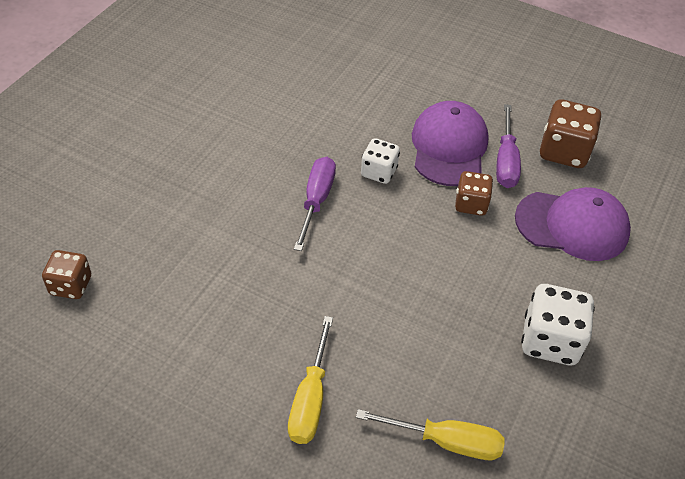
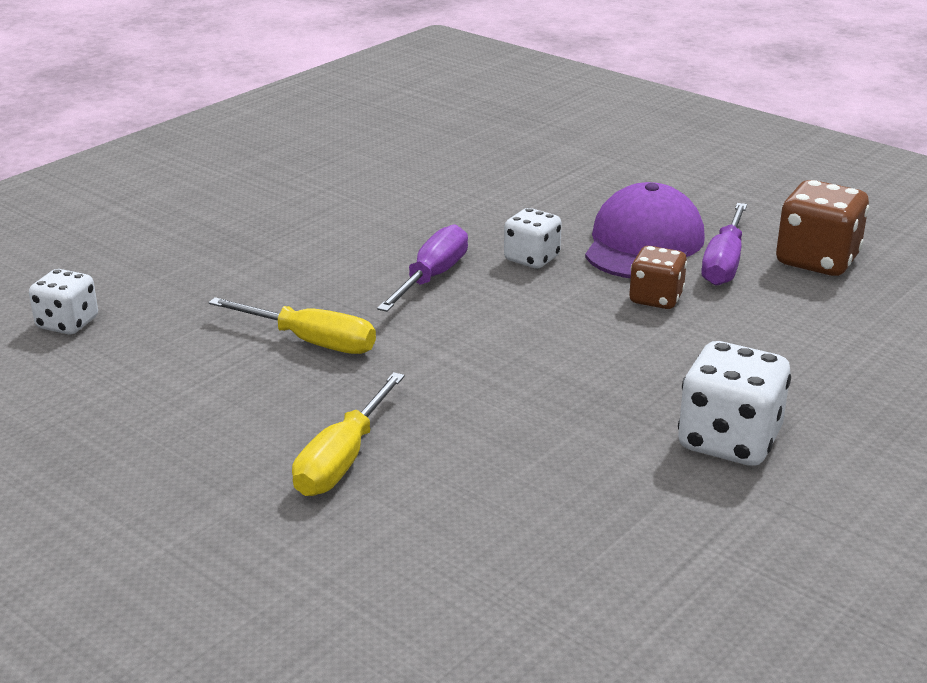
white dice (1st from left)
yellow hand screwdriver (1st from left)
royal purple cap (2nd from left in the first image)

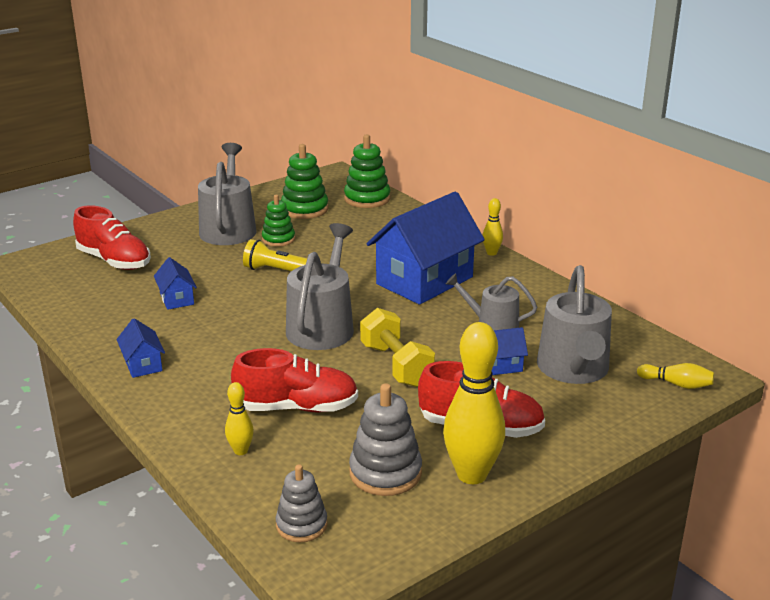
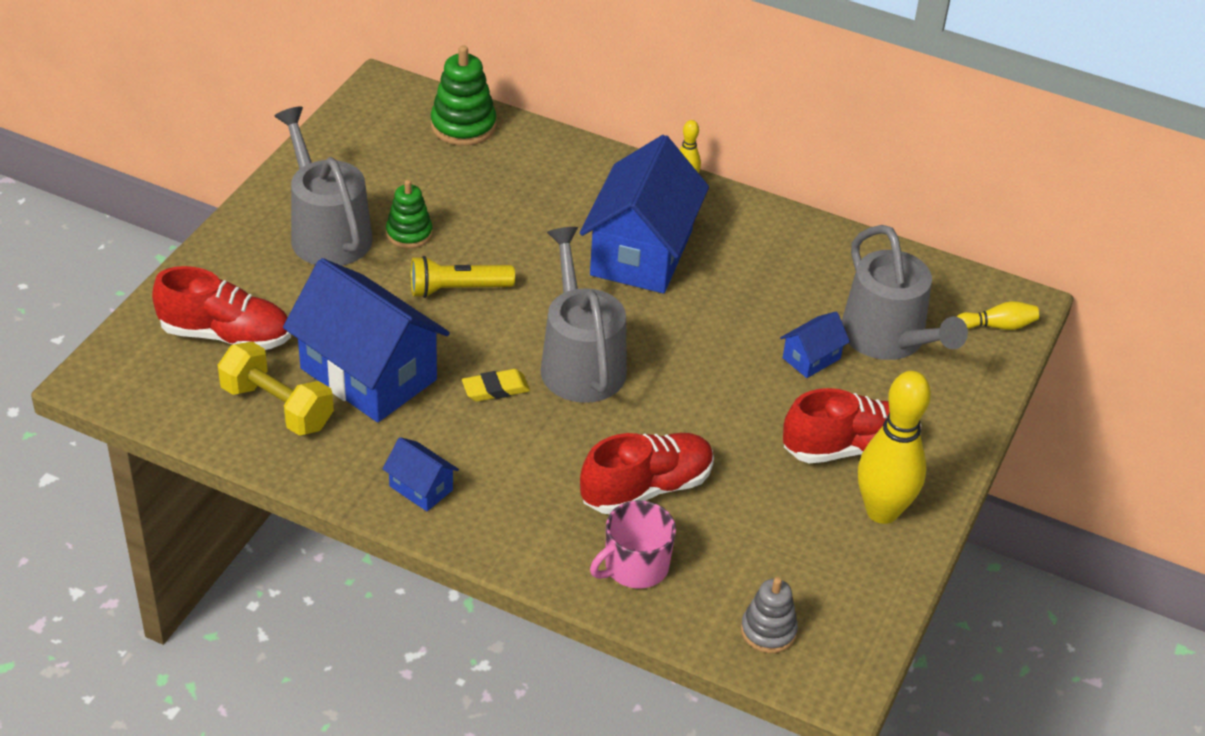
royal blue toy house (1st from left)
rose-pink tea mug
green stacking toy (2nd from left in the first image)
gray stacking toy (2nd from left in the first image)
yellow hand weight
gray watering can (3rd from left in the first image)
yellow pencil eraser

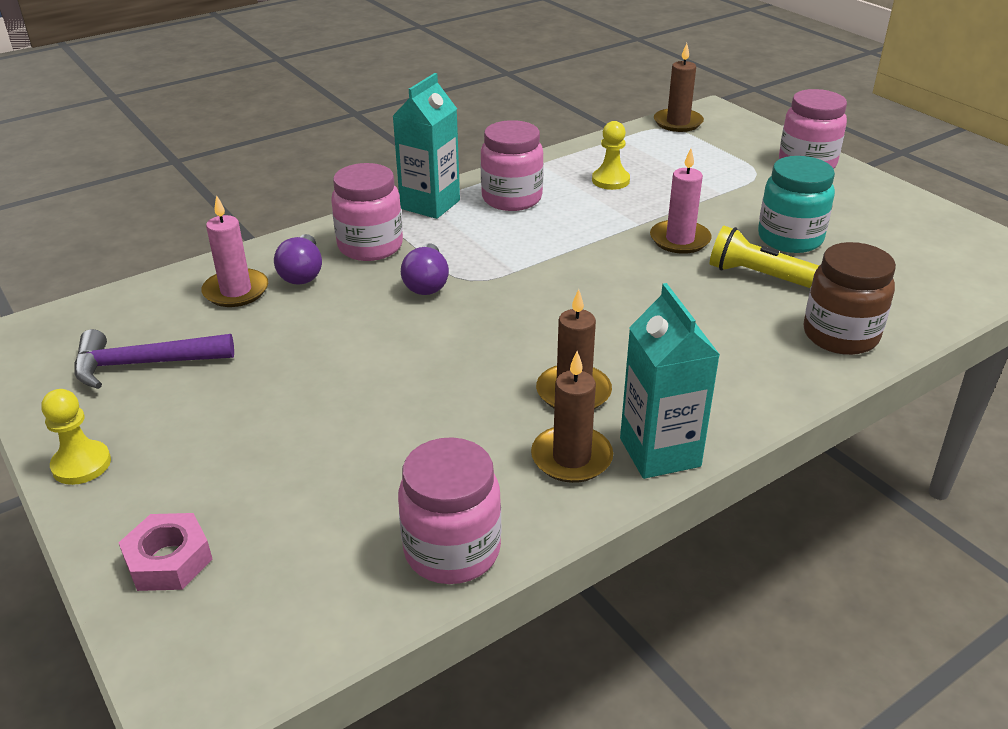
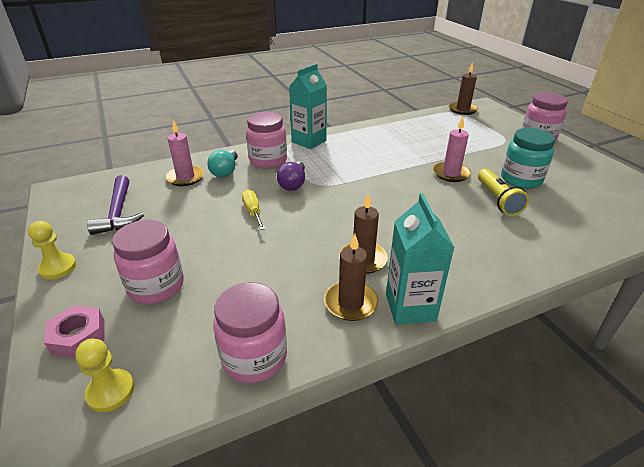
royal purple claw hammer
aqua light bulb
rose-pink jar (1st from left)
yellow pawn (2nd from left)
yellow torch
brown jar
yellow hand screwdriver

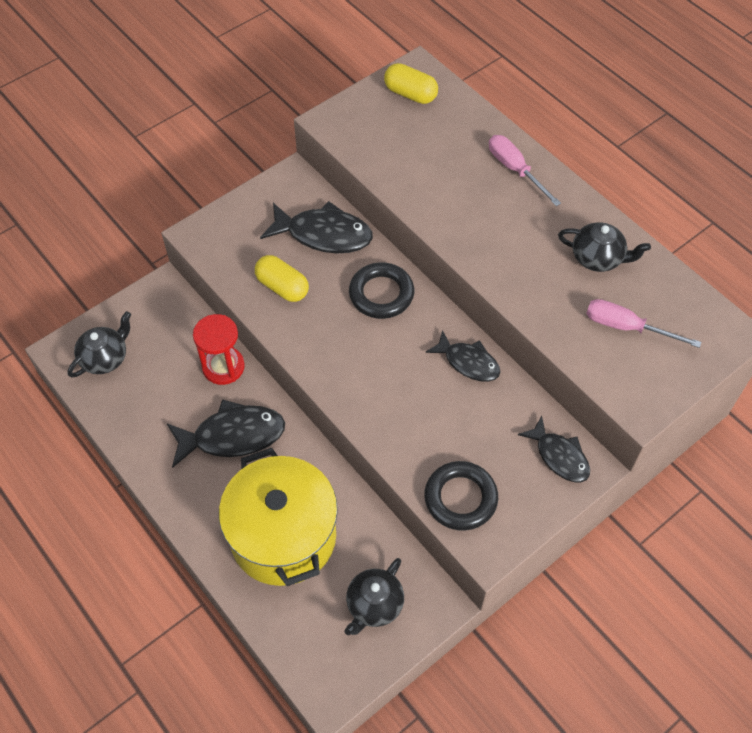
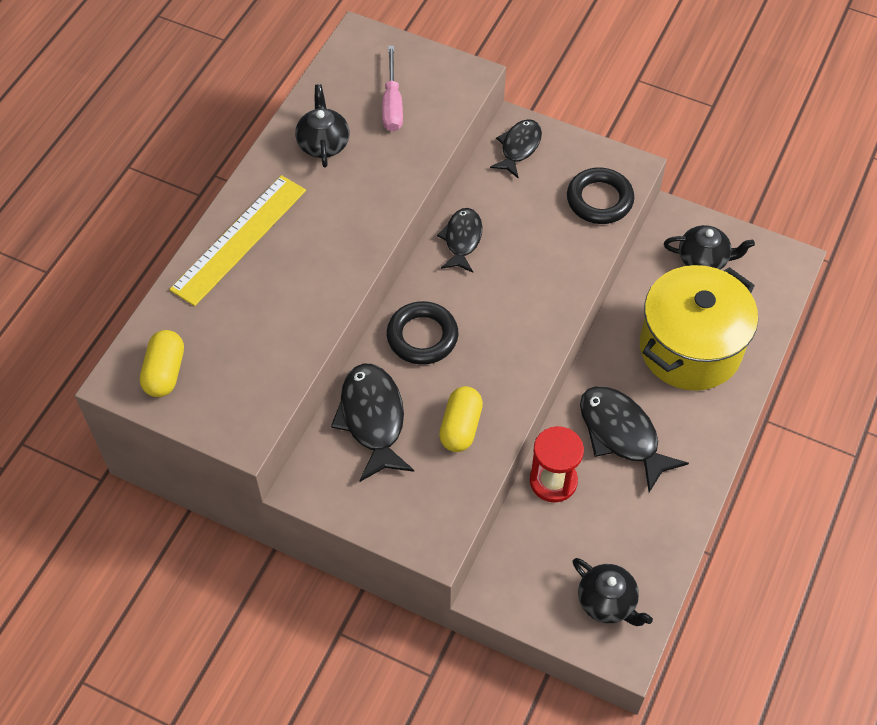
black tea pot (2nd from left)
yellow measuring stick

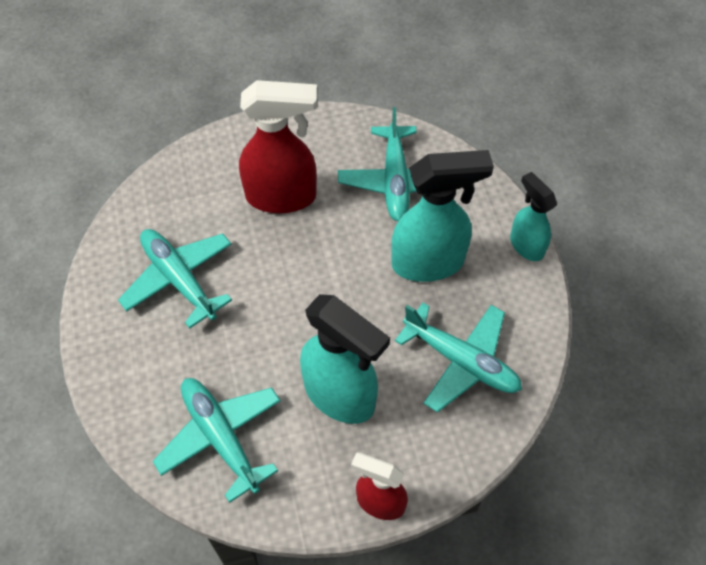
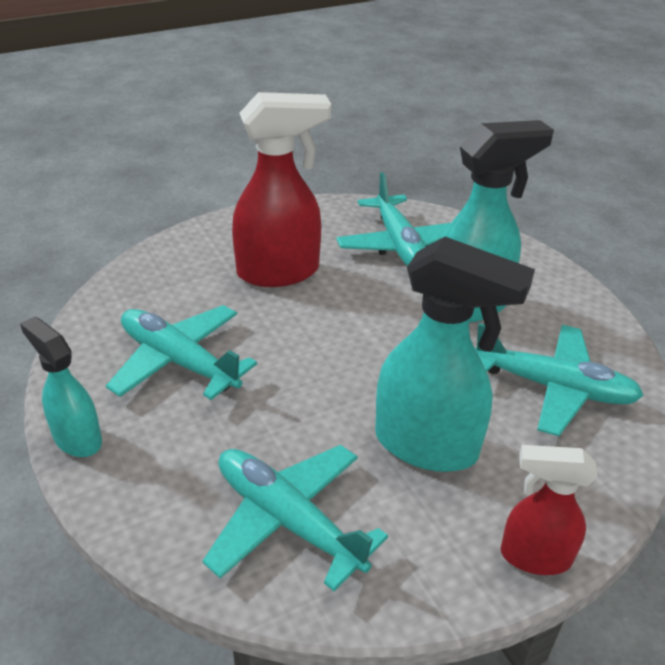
aqua spray bottle (1st from left)

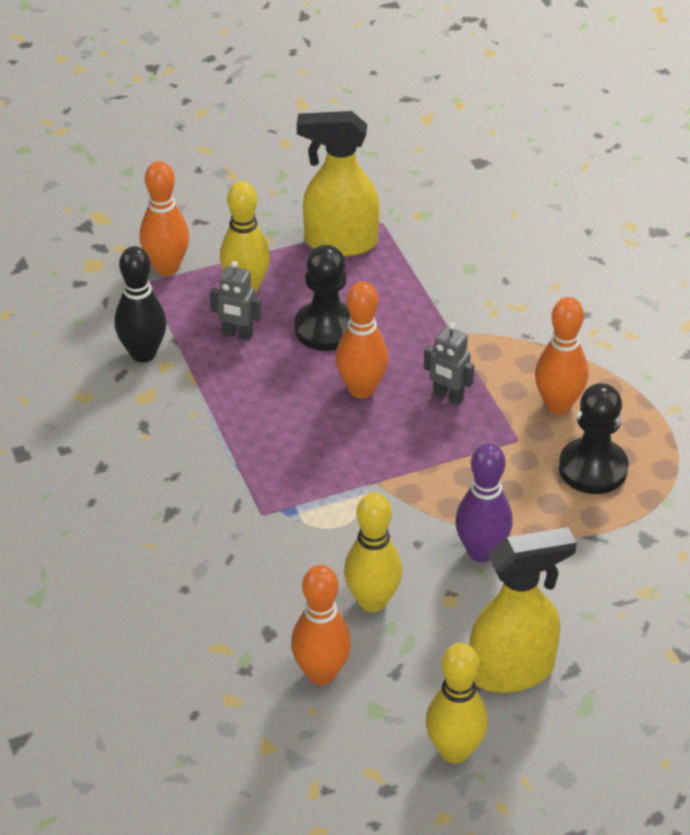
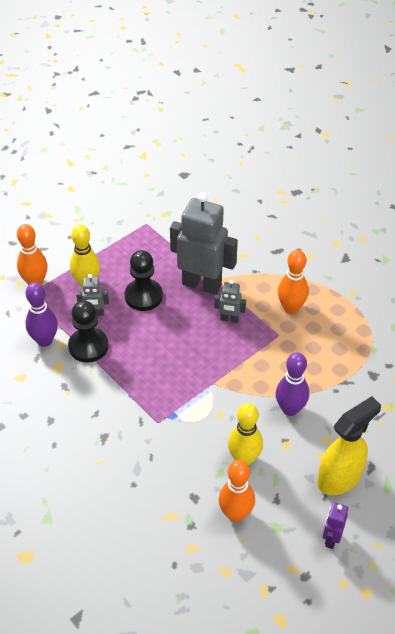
royal purple tenpin (1st from left)
yellow spray bottle (1st from left in the first image)
orange-coloured tenpin (3rd from left in the first image)
royal purple robot
black pawn (1st from left)
gray robot (2nd from left)

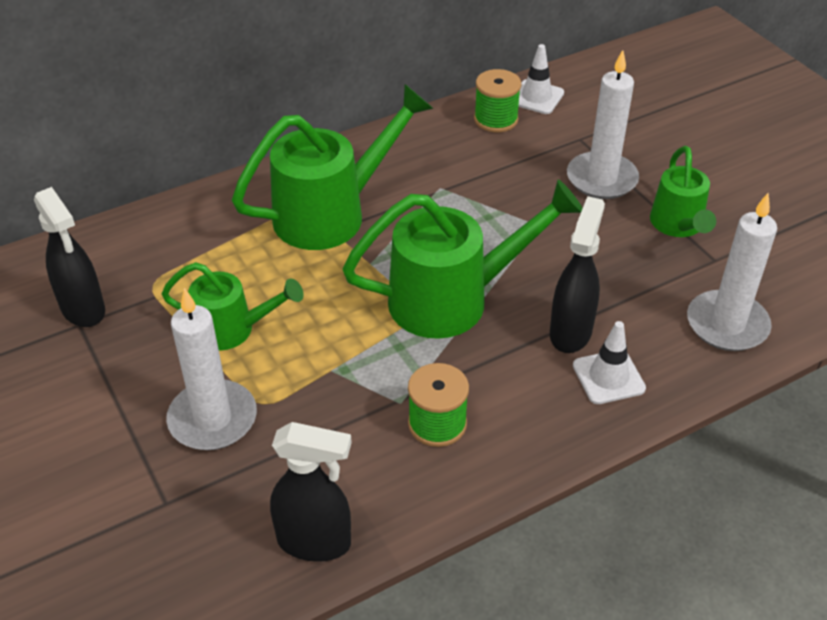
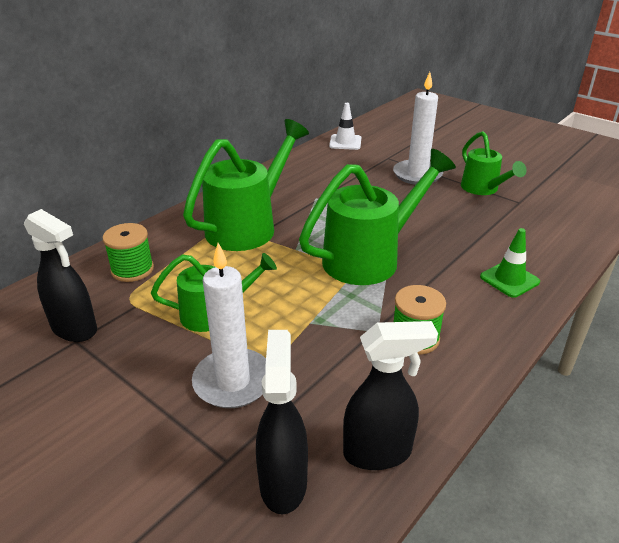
green reel of thread (1st from left)
black spray bottle (2nd from left)
green road cone
white wax candle (3rd from left in the first image)

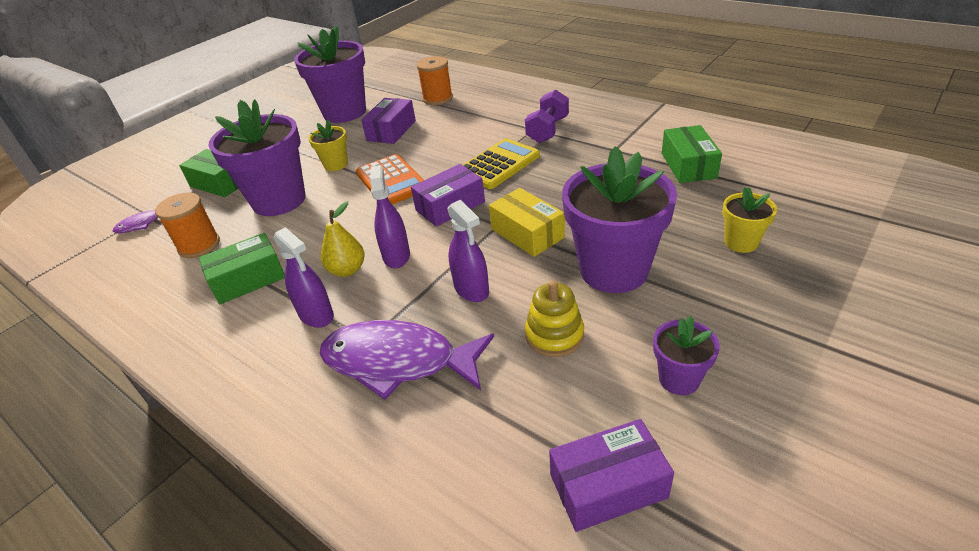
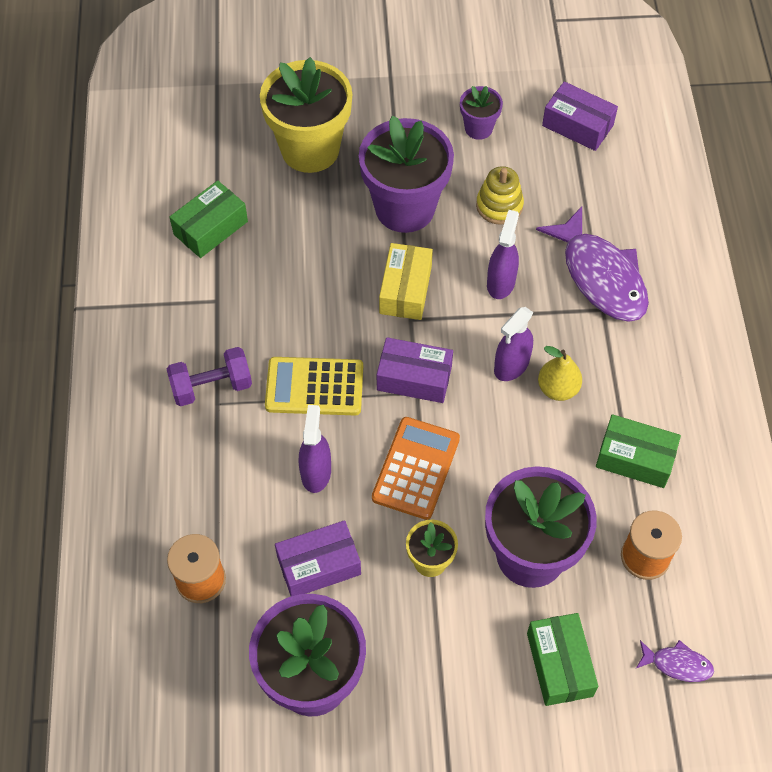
royal purple spray bottle (1st from left)
yellow potted plant (1st from left)

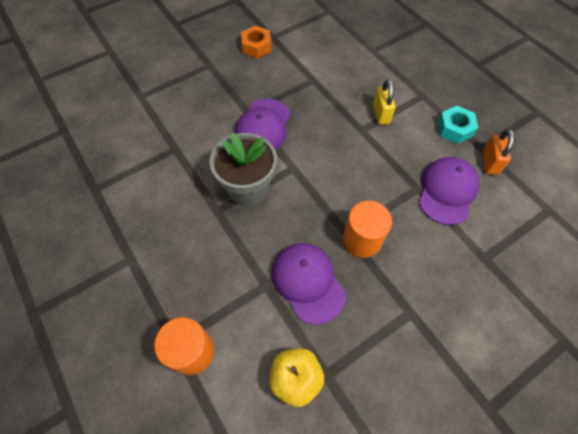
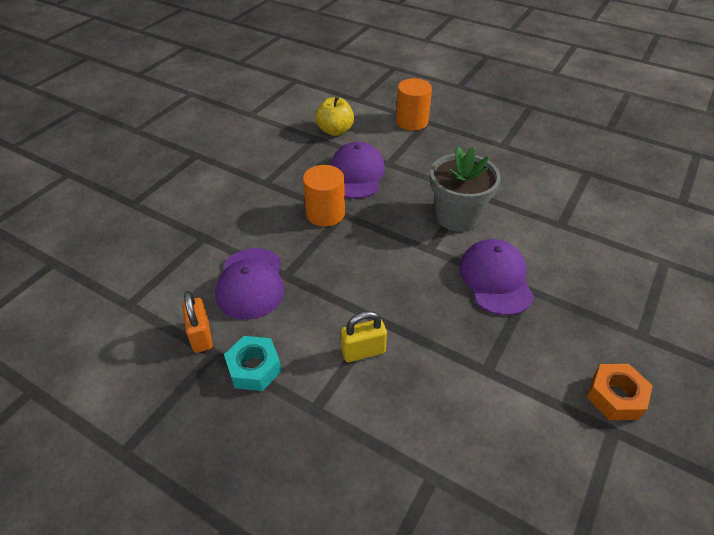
royal purple cap (2nd from left)
yellow small lock

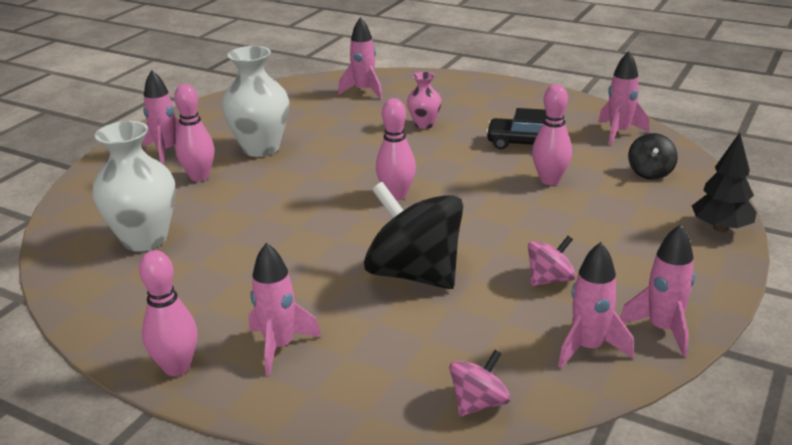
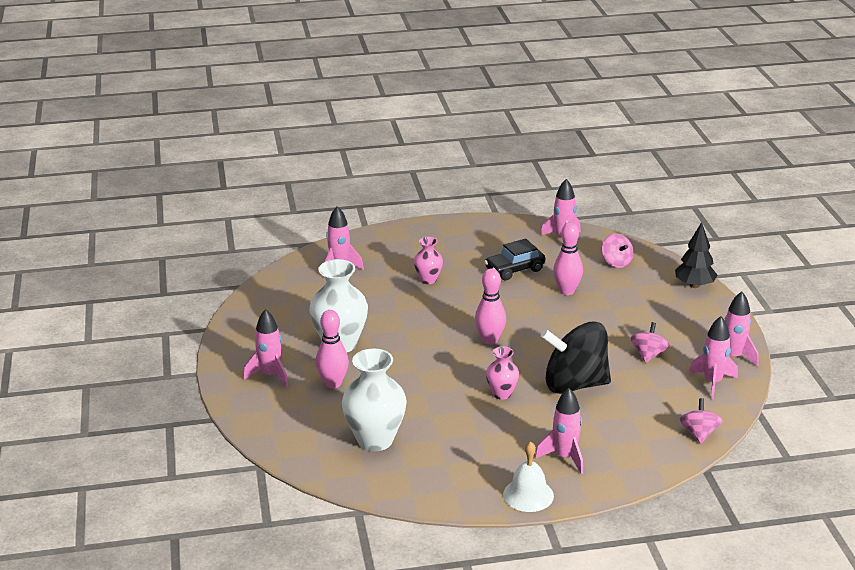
white school bell
rose-pink toy top (1st from left)
rose-pink flower vase (2nd from left)

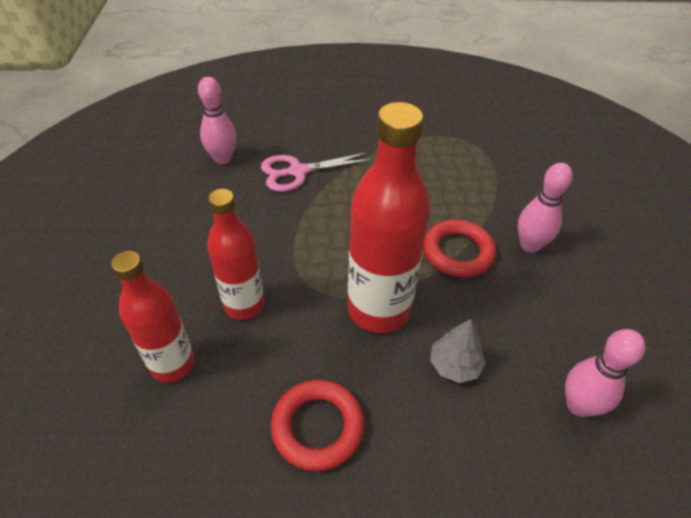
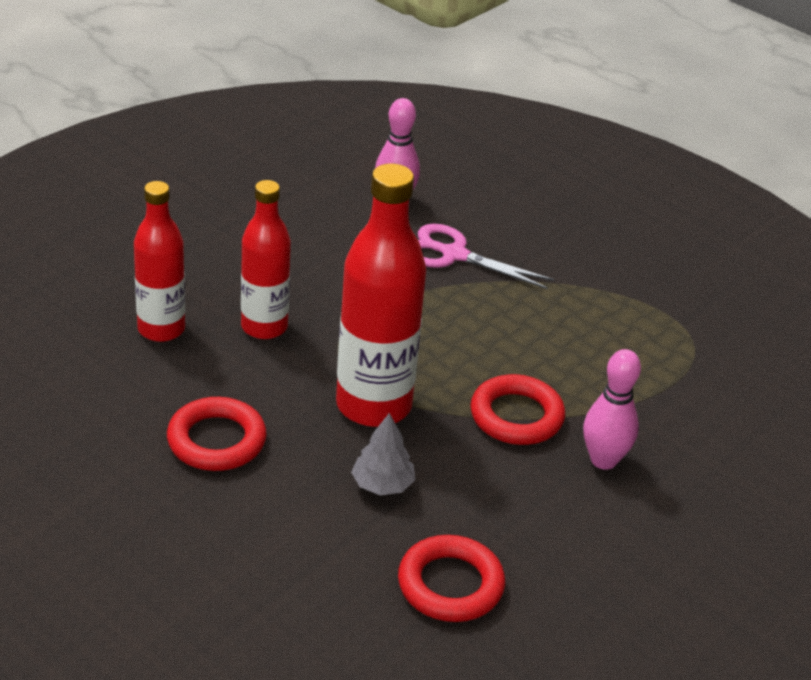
crimson ring (2nd from left)

